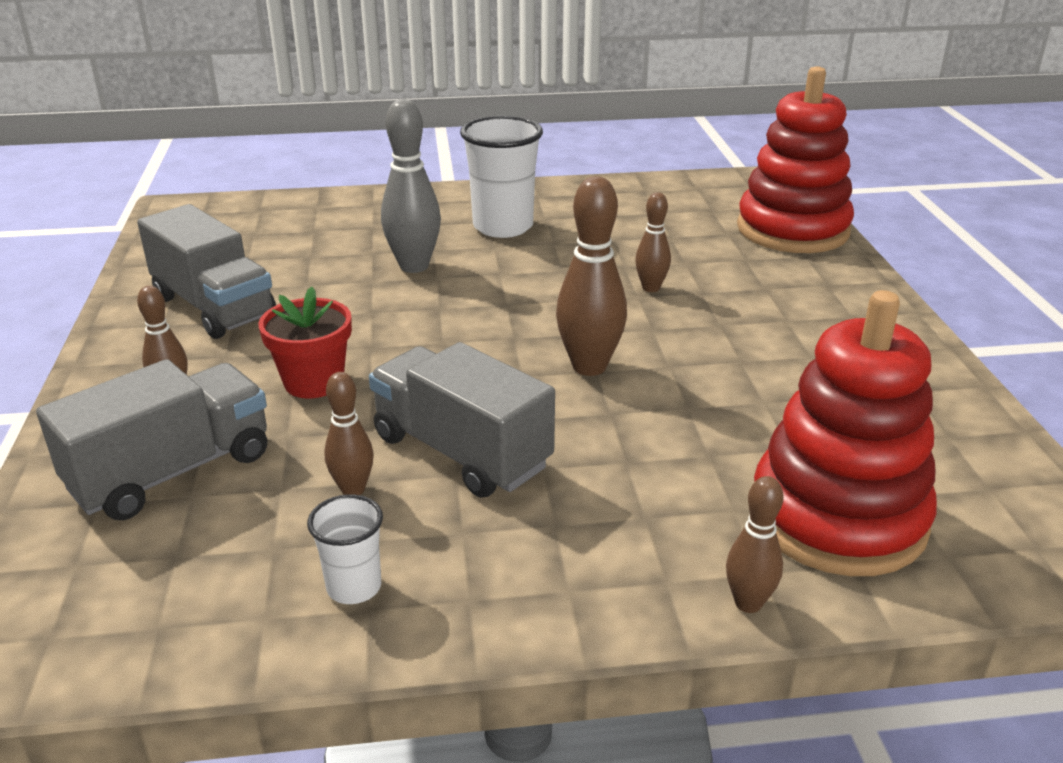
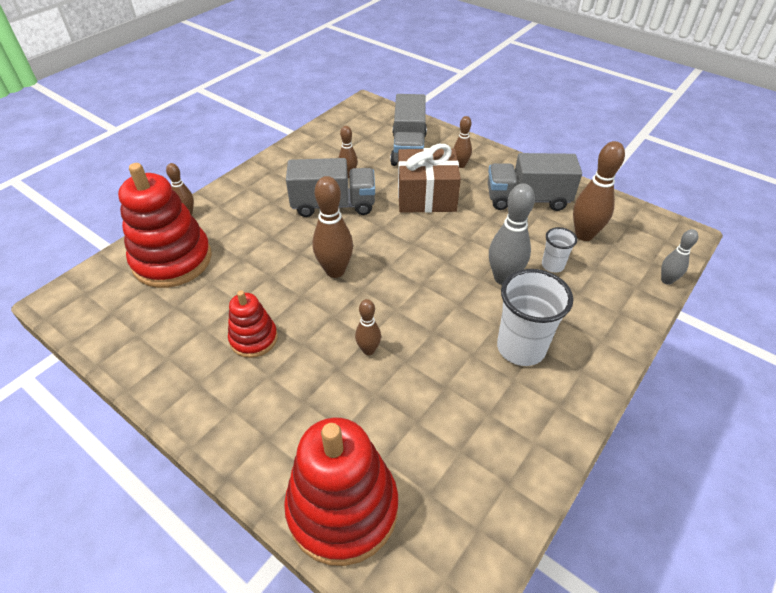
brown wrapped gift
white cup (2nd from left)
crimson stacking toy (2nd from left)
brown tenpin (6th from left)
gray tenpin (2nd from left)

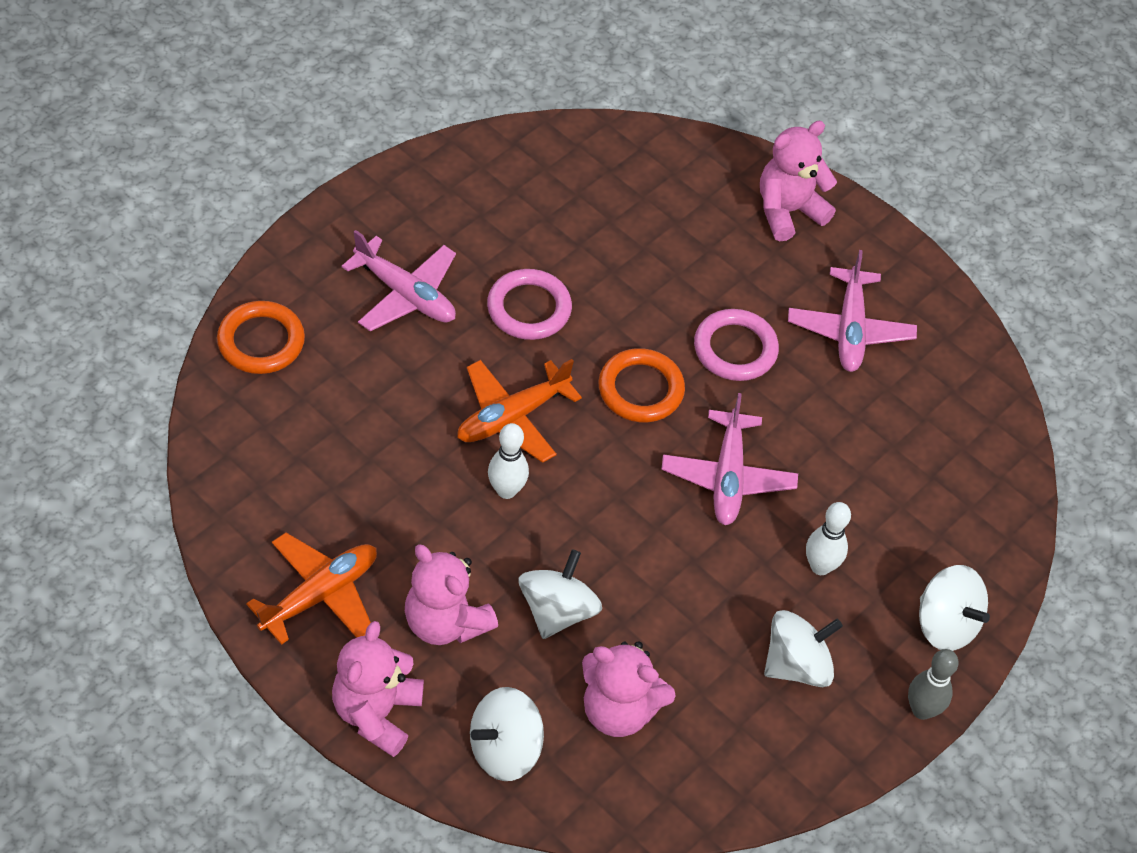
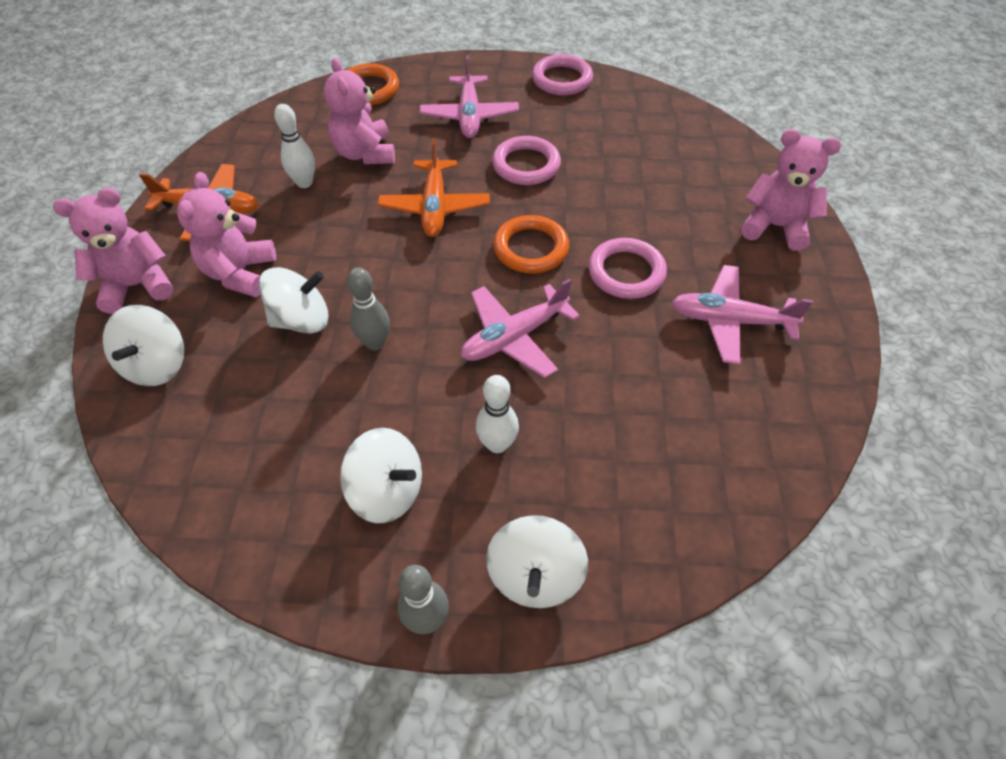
orange-coloured aeroplane (2nd from left)
white toy top (1st from left)
white tenpin (1st from left)
rose-pink teddy (3rd from left)
rose-pink aeroplane (3rd from left)
gray tenpin (1st from left)
rose-pink ring (2nd from left)

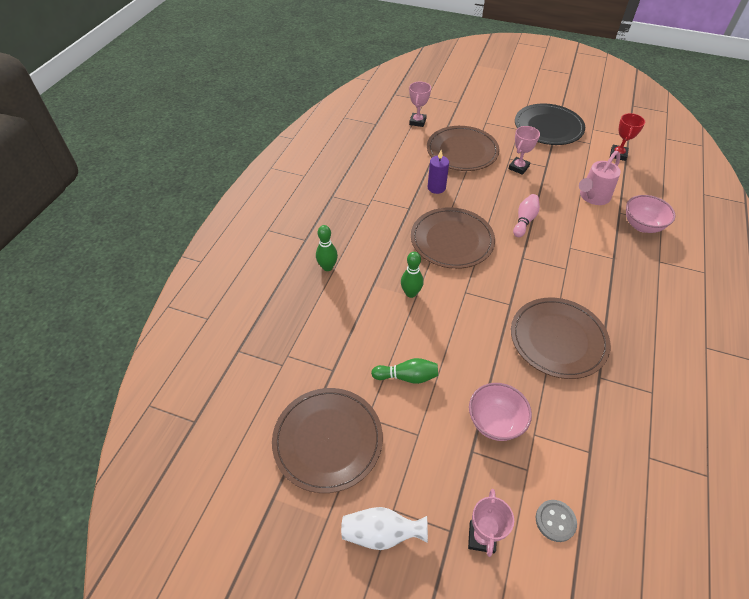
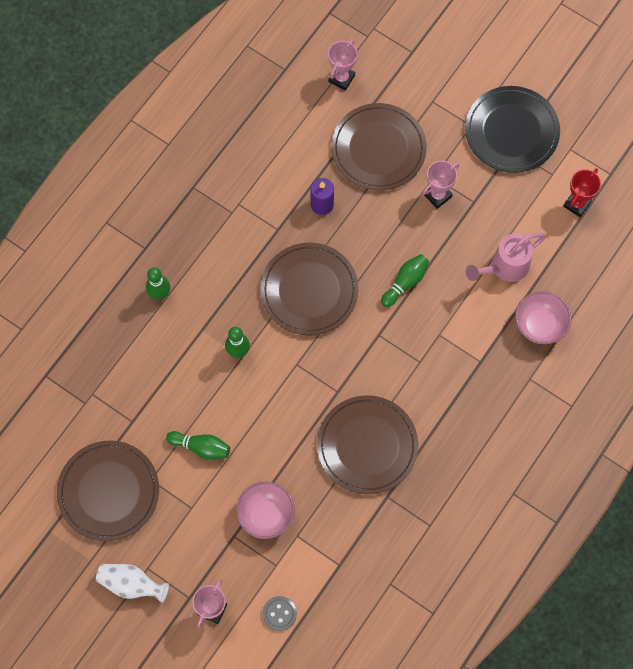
green tenpin (4th from left)

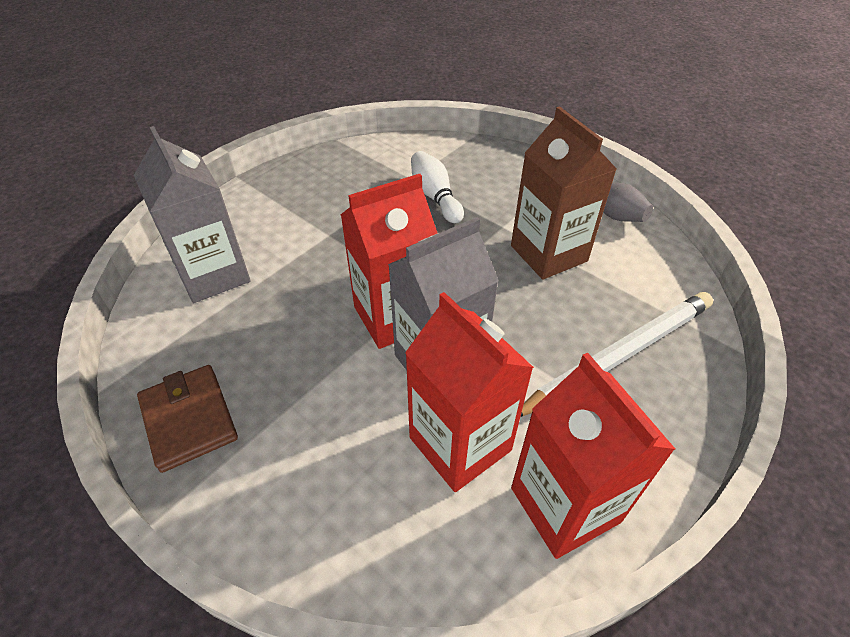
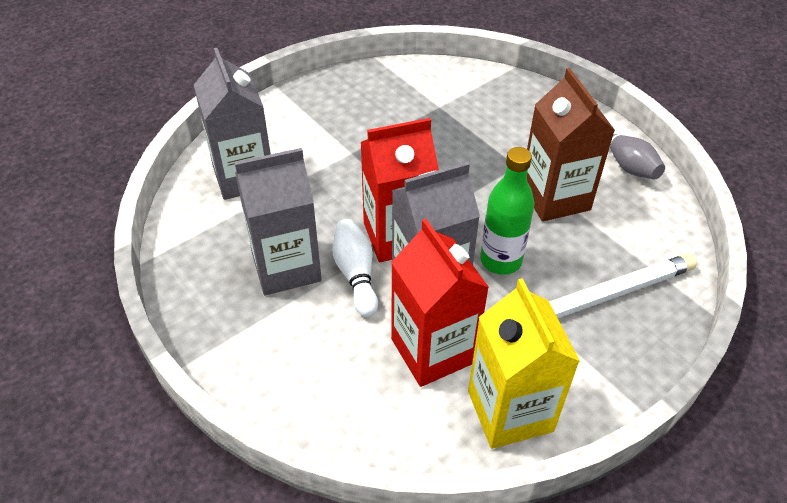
brown card wallet
white tenpin
yellow milk carton
gray milk carton (2nd from left)
green flask

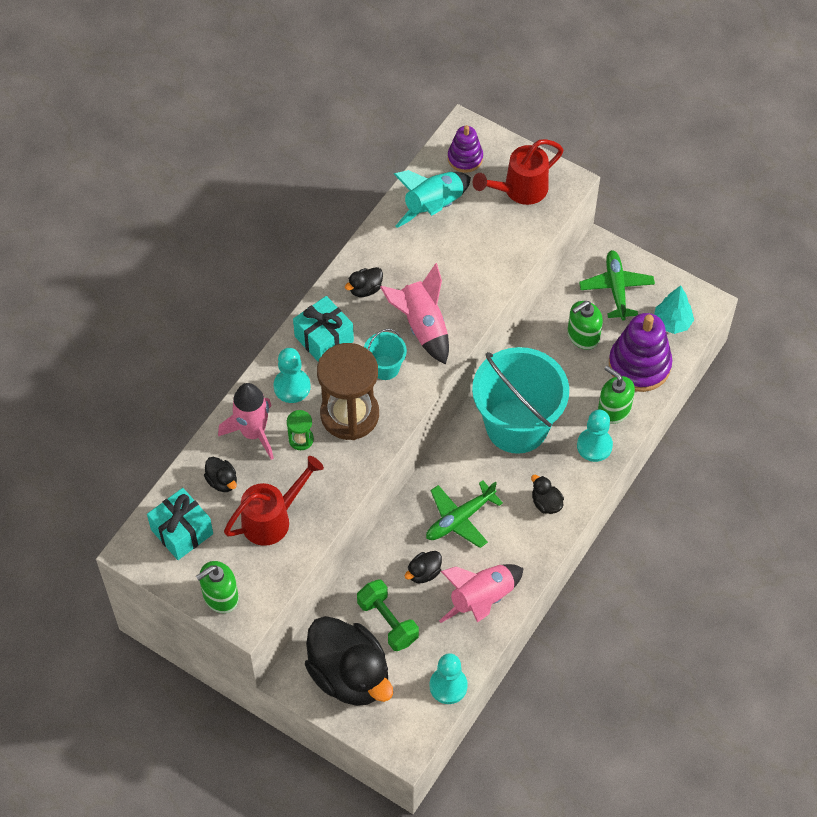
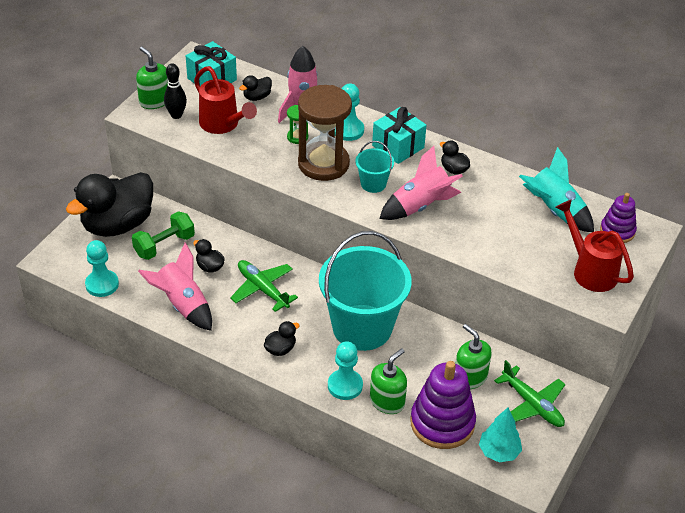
green aeroplane (2nd from left)
black tenpin

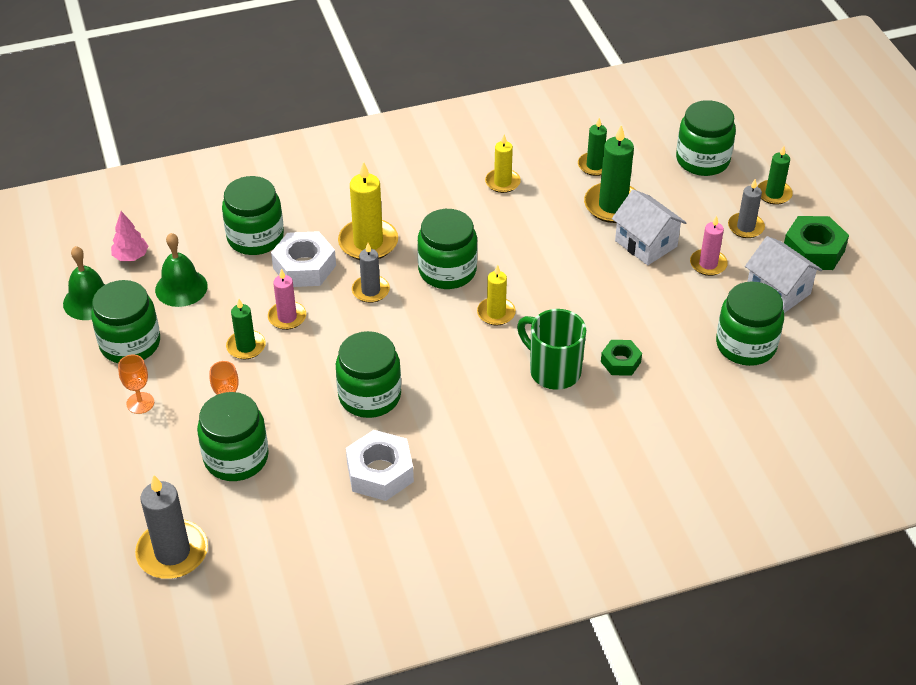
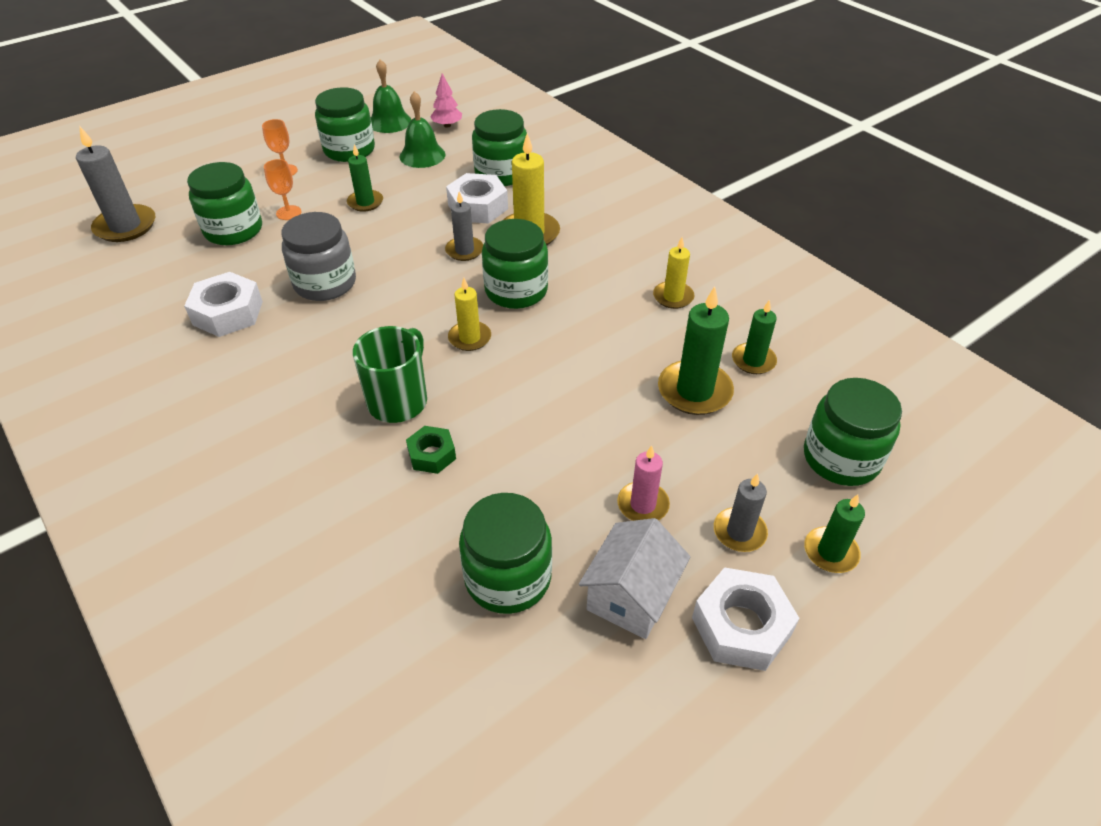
rose-pink wax candle (1st from left in the first image)
gray jar
white toy house (1st from left in the first image)
white hex nut (3rd from left)

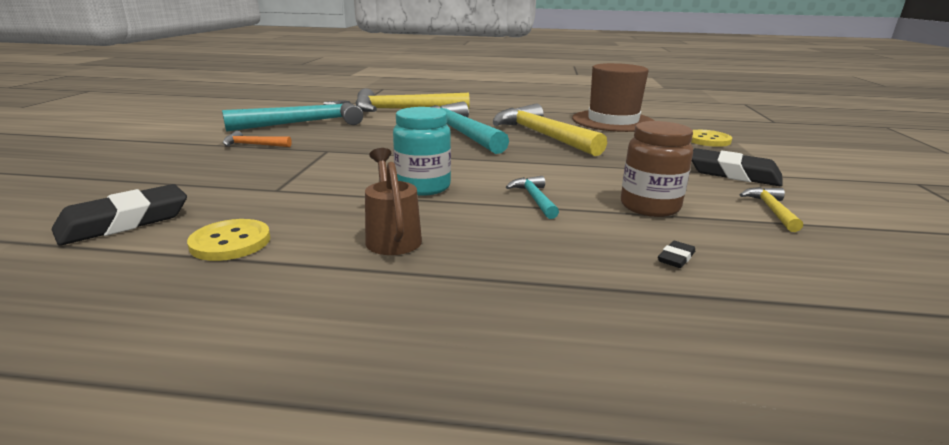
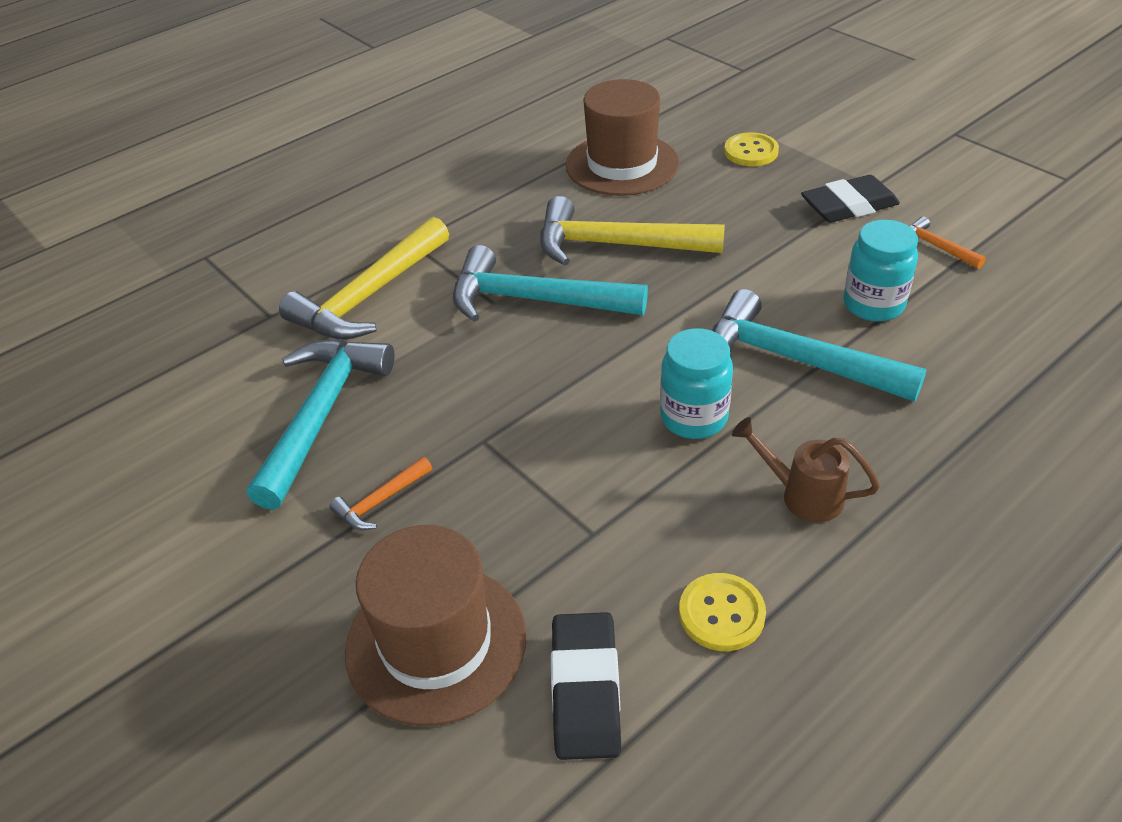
aqua claw hammer (3rd from left)
aqua jar (2nd from left)
black pencil eraser (2nd from left in the first image)
orange-coloured claw hammer (2nd from left)
brown top hat (1st from left)

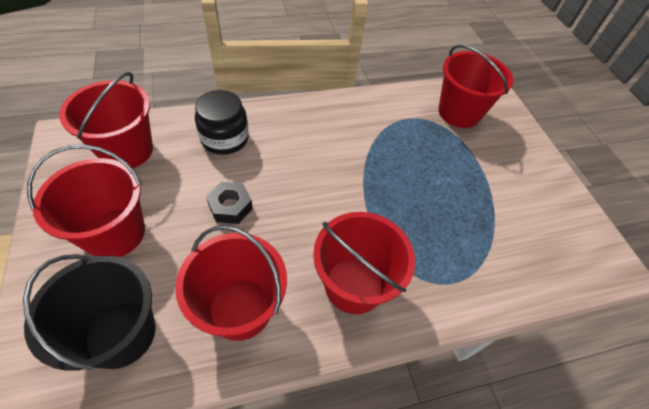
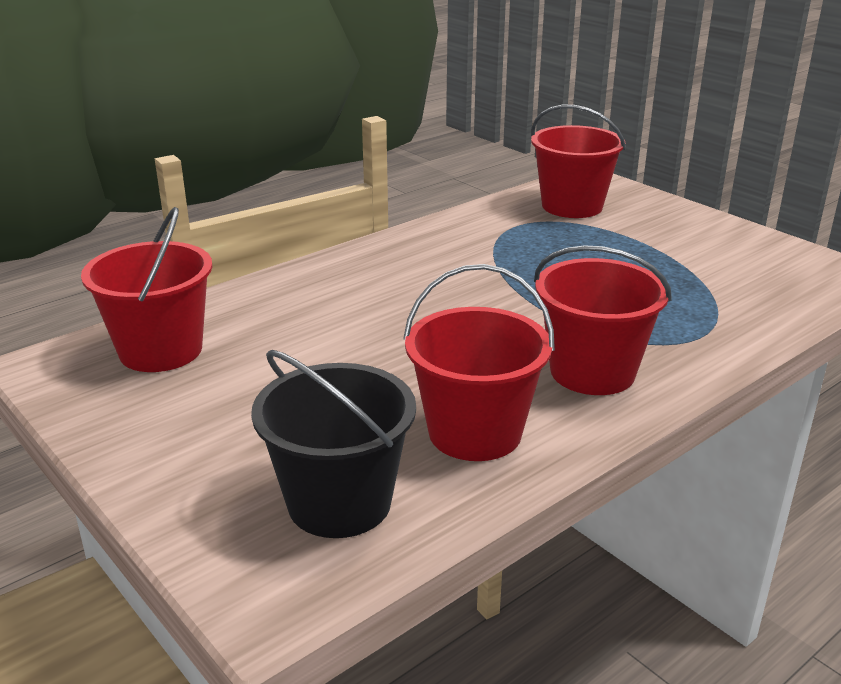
crimson sand bucket (1st from left in the first image)
black jar
black hex nut

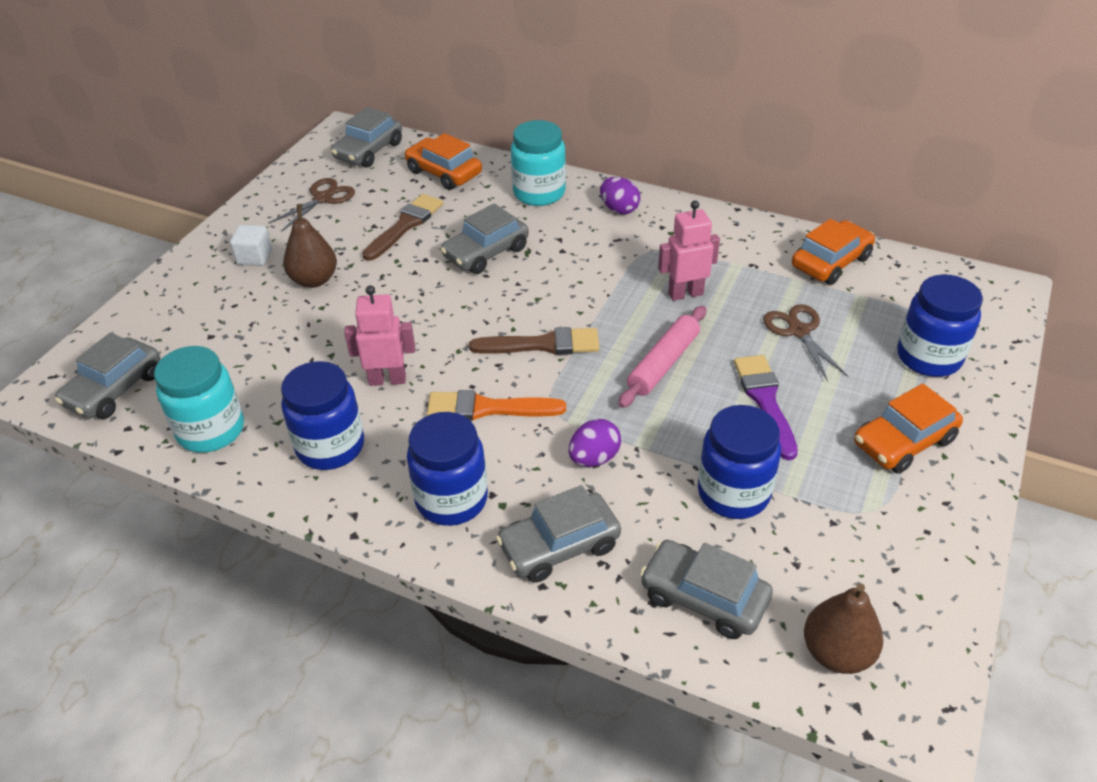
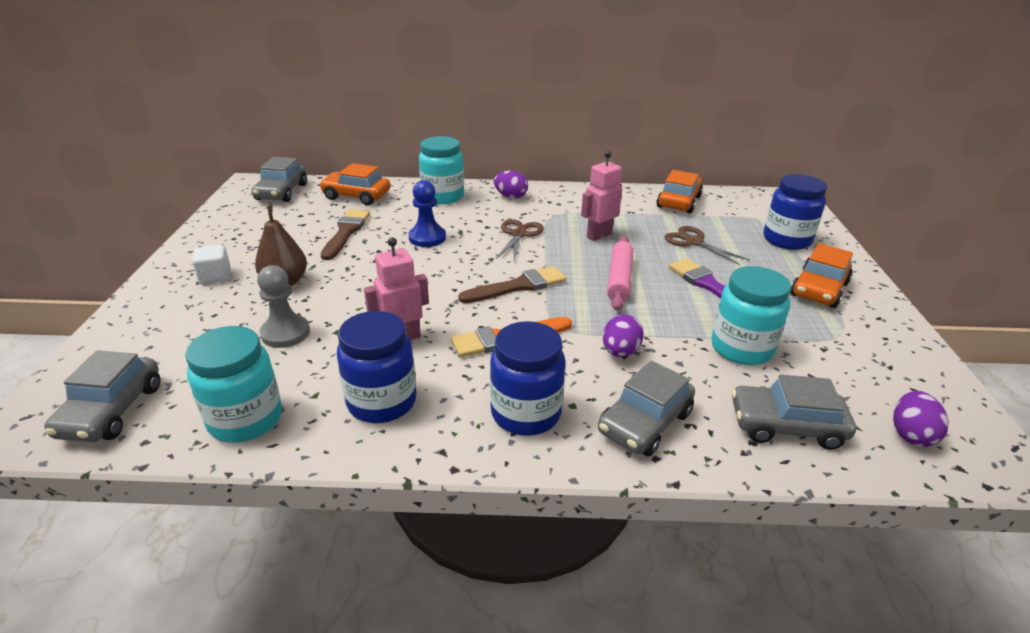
brown shears (1st from left)
royal blue pawn
aqua jar (3rd from left)
royal purple egg shape (3rd from left)
gray pawn

